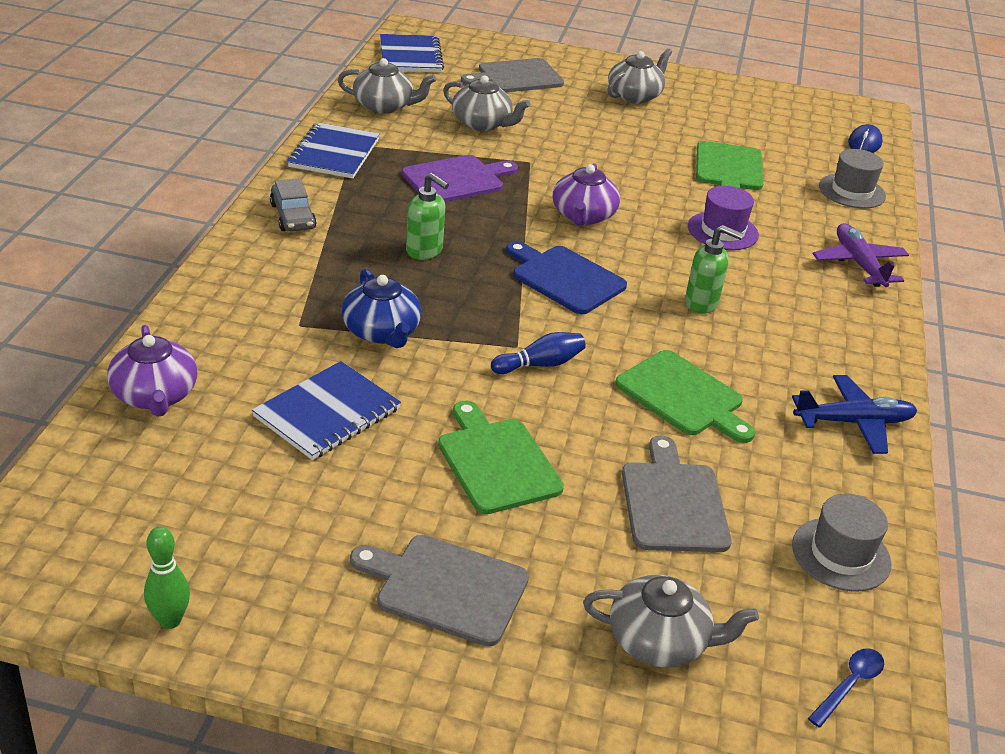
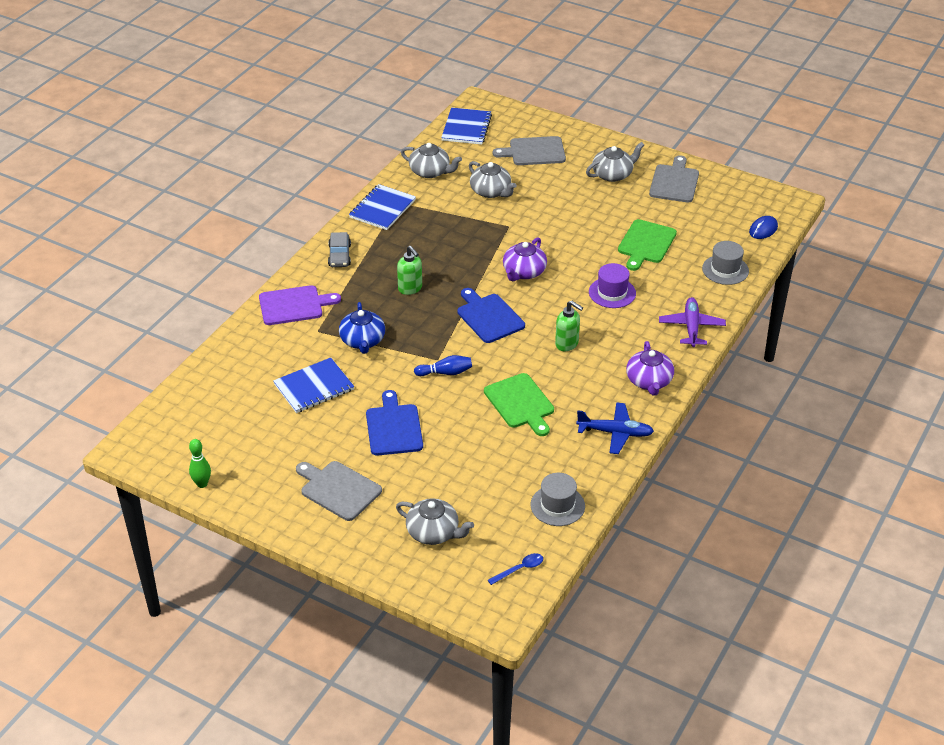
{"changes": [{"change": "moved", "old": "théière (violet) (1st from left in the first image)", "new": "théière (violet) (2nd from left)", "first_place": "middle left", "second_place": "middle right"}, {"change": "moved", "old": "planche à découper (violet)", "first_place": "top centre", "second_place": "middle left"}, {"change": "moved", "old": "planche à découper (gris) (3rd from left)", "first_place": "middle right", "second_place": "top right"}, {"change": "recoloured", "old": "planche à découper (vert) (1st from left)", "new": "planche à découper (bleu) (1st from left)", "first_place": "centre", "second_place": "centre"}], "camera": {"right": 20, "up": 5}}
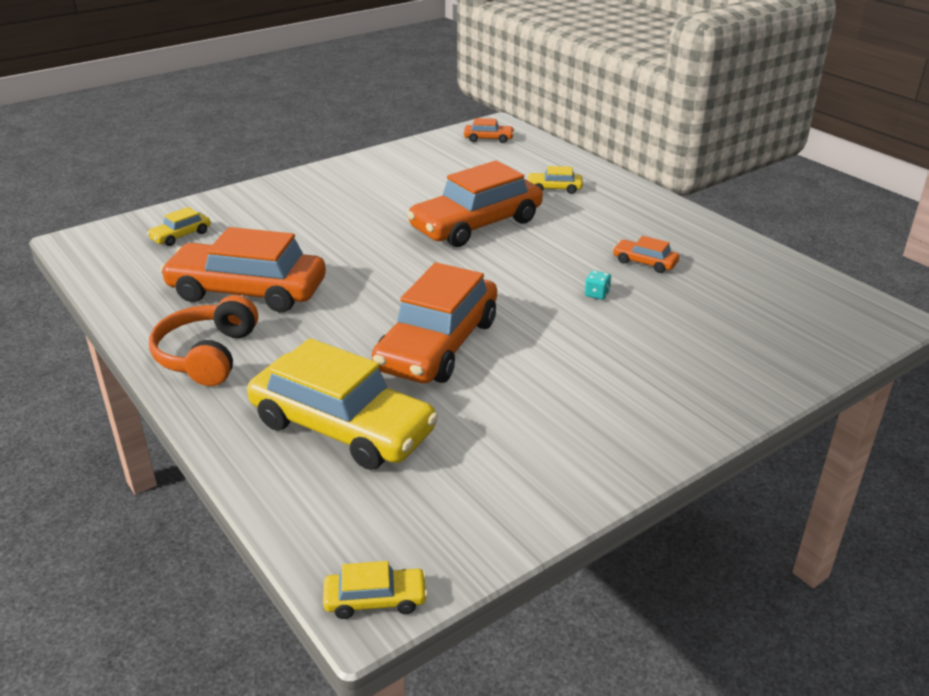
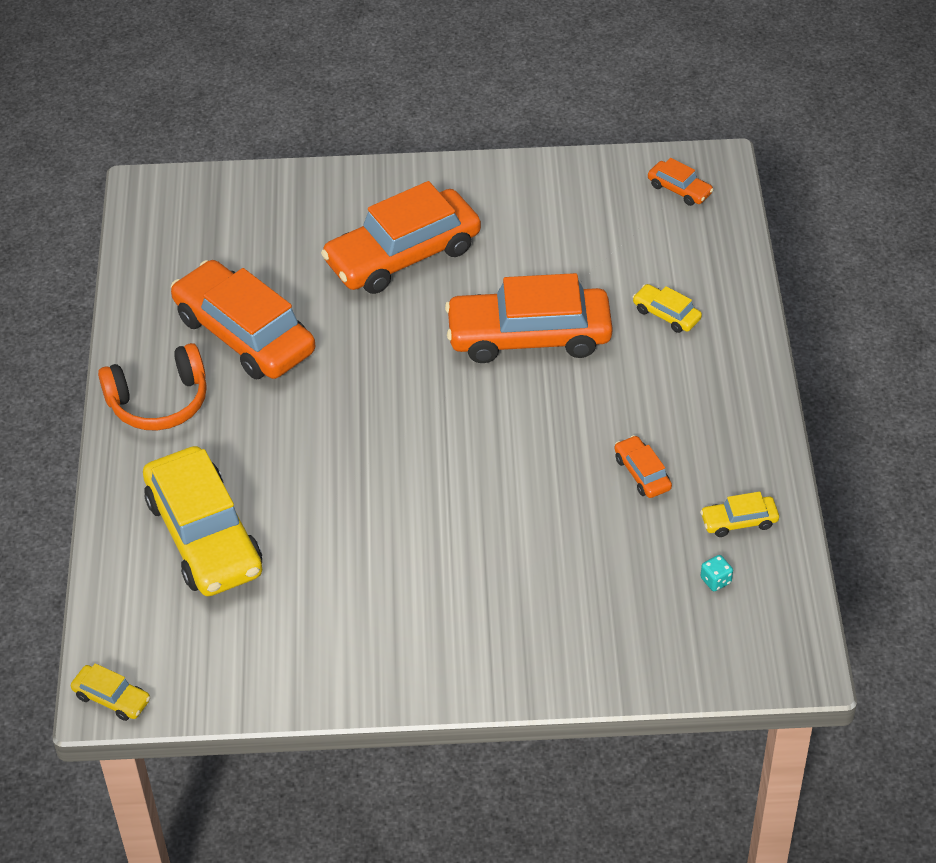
{"changes": [{"change": "moved", "old": "voiture (jaune) (1st from left in the first image)", "new": "voiture (jaune) (4th from left)", "first_place": "top left", "second_place": "middle right"}, {"change": "moved", "old": "voiture (orange) (2nd from left)", "first_place": "centre", "second_place": "top centre"}, {"change": "moved", "old": "dé (turquoise)", "first_place": "centre", "second_place": "middle right"}, {"change": "turned", "old": "casque audio (orange)", "first_place": "middle left", "second_place": "middle left", "degrees": -150}], "camera": {"right": 35, "up": 15}}
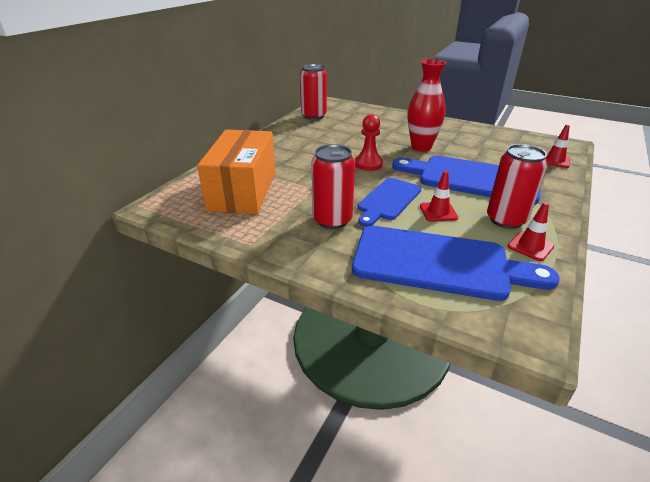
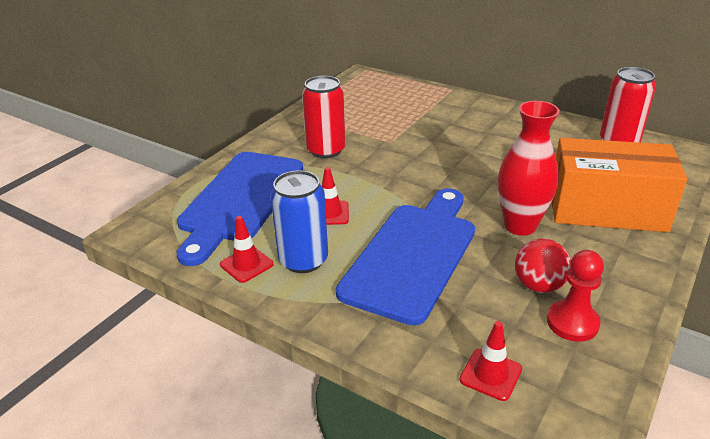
{"changes": [{"change": "removed", "old": "planche à découper (bleu) (1st from left)", "first_place": "centre"}, {"change": "added", "new": "balle (rouge)", "second_place": "middle right"}, {"change": "moved", "old": "boîte (orange)", "first_place": "centre", "second_place": "middle right"}, {"change": "moved", "old": "pion (rouge)", "first_place": "top centre", "second_place": "bottom right"}, {"change": "recoloured", "old": "canette (rouge) (3rd from left)", "new": "canette (bleu)", "first_place": "middle right", "second_place": "centre"}], "camera": {"right": 95, "up": 0}}
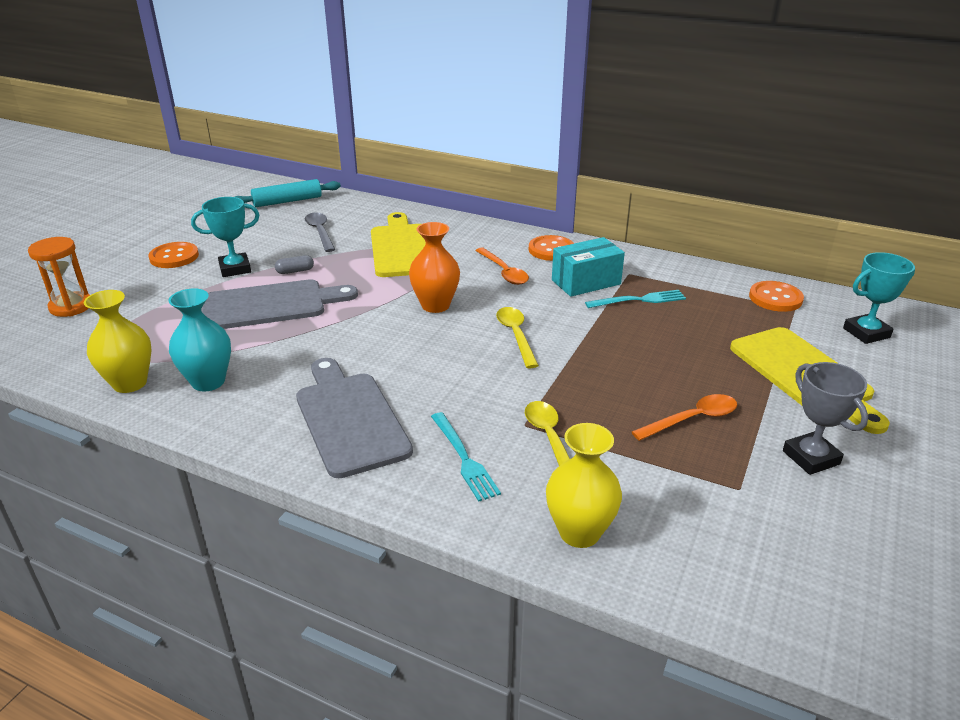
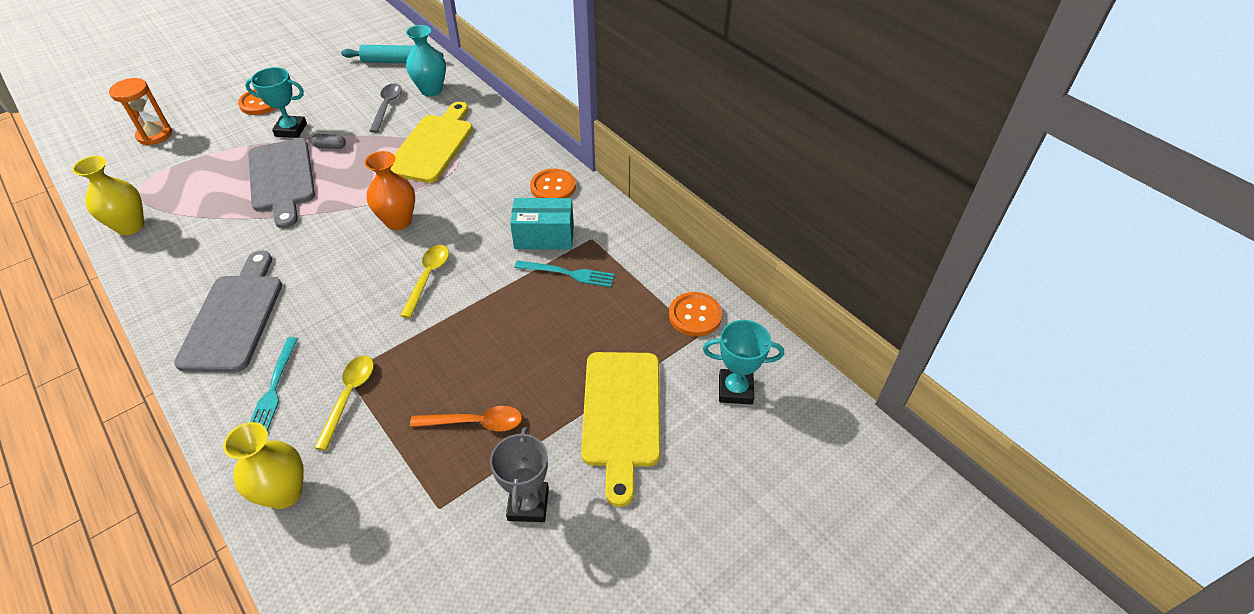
{"changes": [{"change": "removed", "old": "cuillère (orange) (1st from left)", "first_place": "centre"}, {"change": "moved", "old": "vase (turquoise)", "first_place": "middle left", "second_place": "top centre"}, {"change": "turned", "old": "planche à découper (gris) (1st from left in the first image)", "first_place": "middle left", "second_place": "top left", "degrees": 60}], "camera": {"right": 25, "up": 15}}
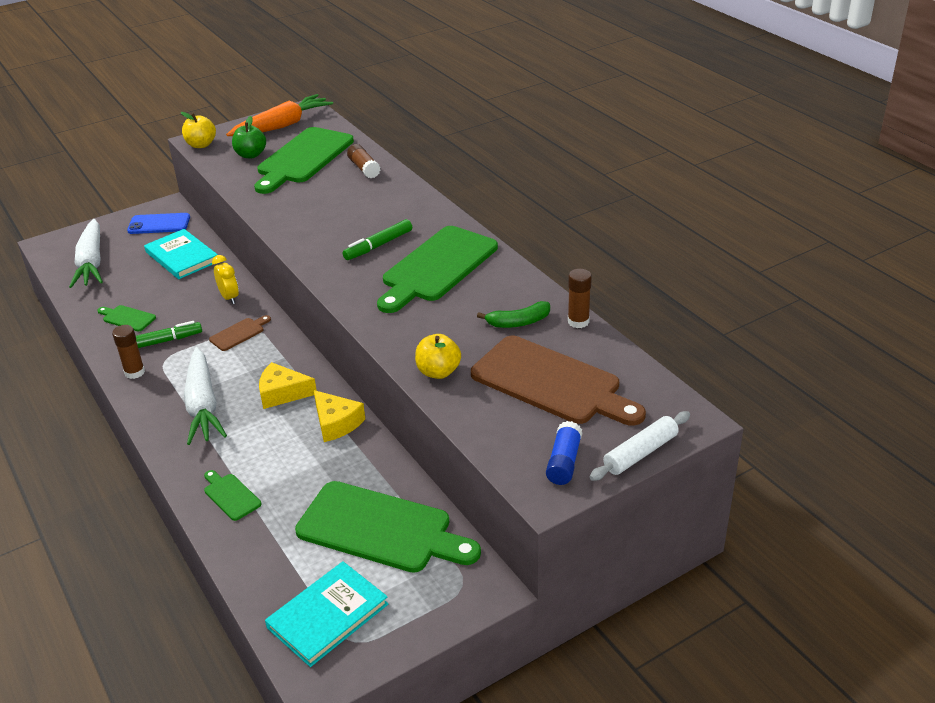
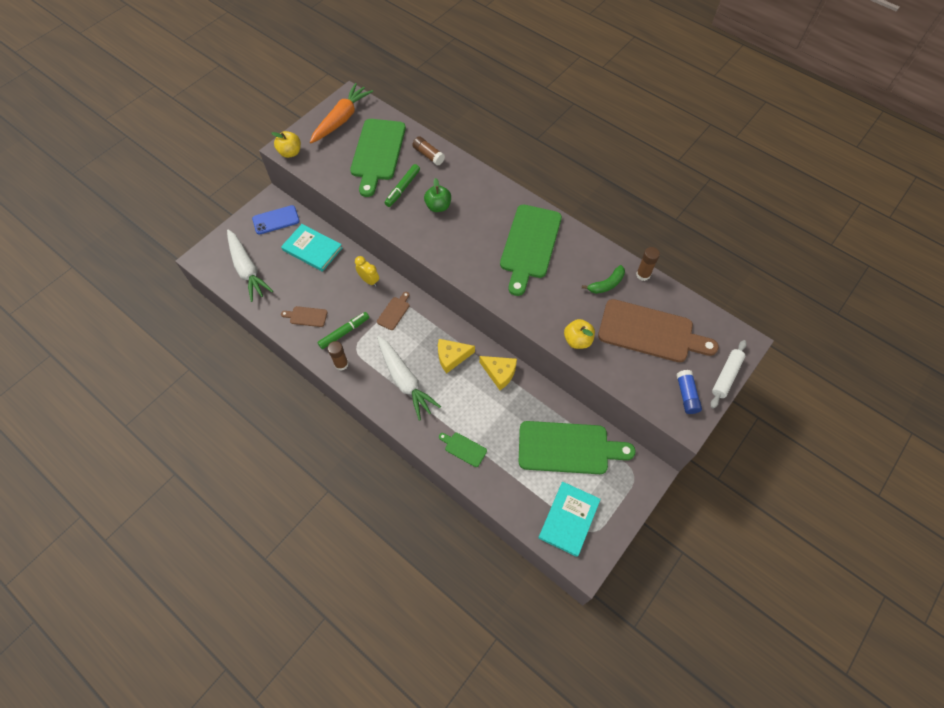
{"changes": [{"change": "moved", "old": "pomme (vert)", "first_place": "top left", "second_place": "top centre"}, {"change": "moved", "old": "feutre (vert) (2nd from left)", "first_place": "centre", "second_place": "top centre"}, {"change": "recoloured", "old": "planche à découper (vert) (1st from left)", "new": "planche à découper (marron) (1st from left)", "first_place": "middle left", "second_place": "middle left"}], "camera": {"right": -20, "up": 25}}
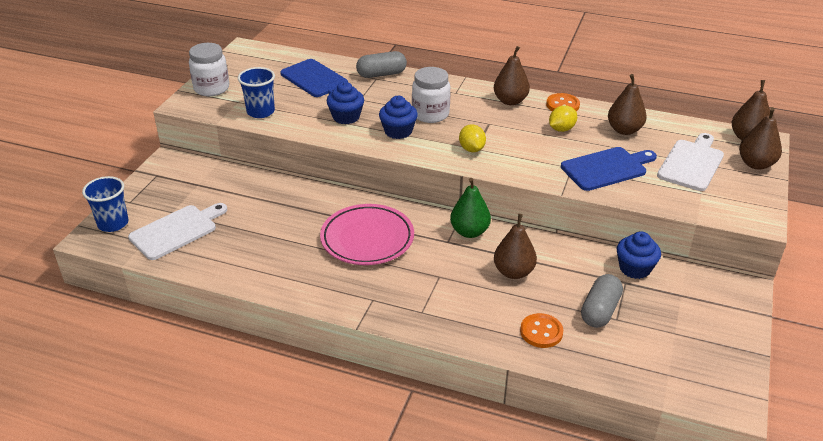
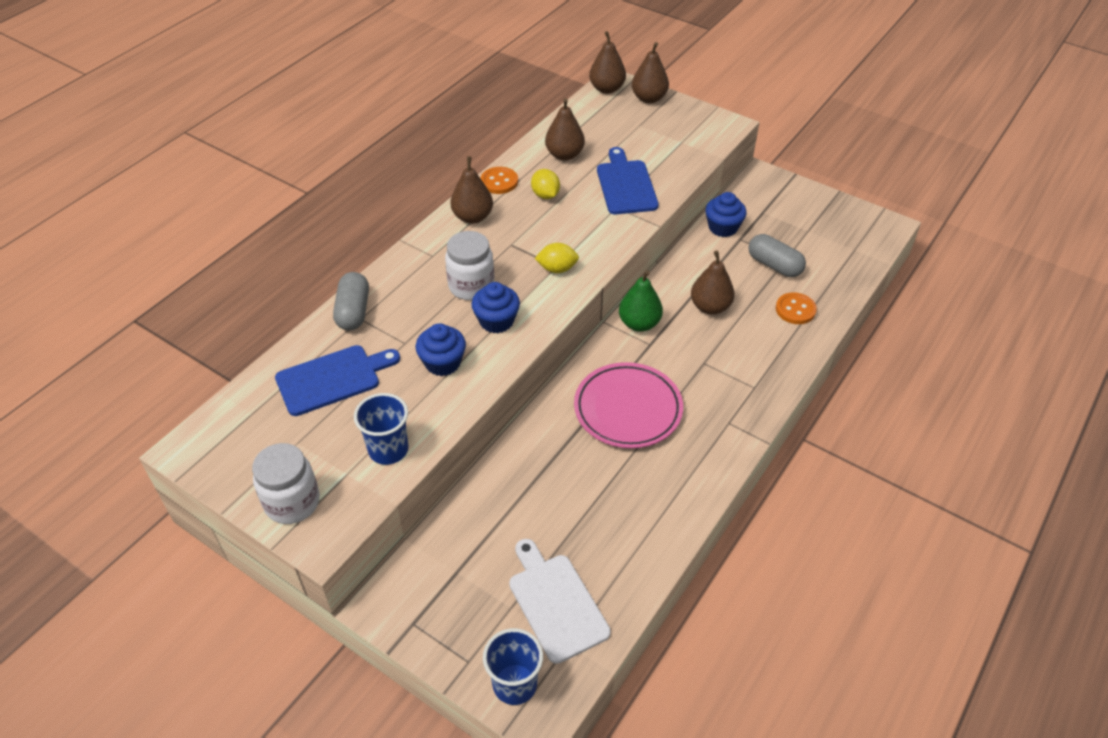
{"changes": [{"change": "removed", "old": "planche à découper (blanc) (2nd from left)", "first_place": "middle right"}], "camera": {"right": -75, "up": 10}}
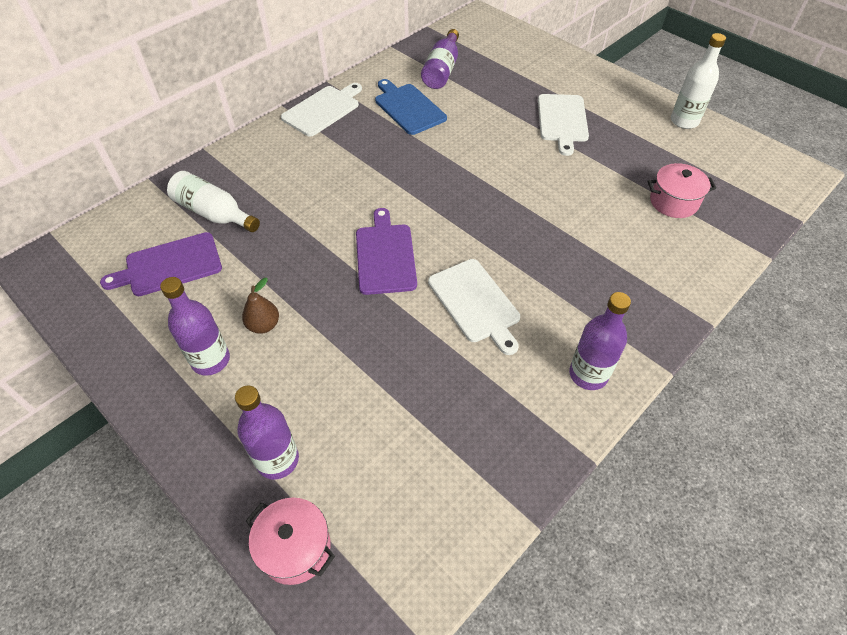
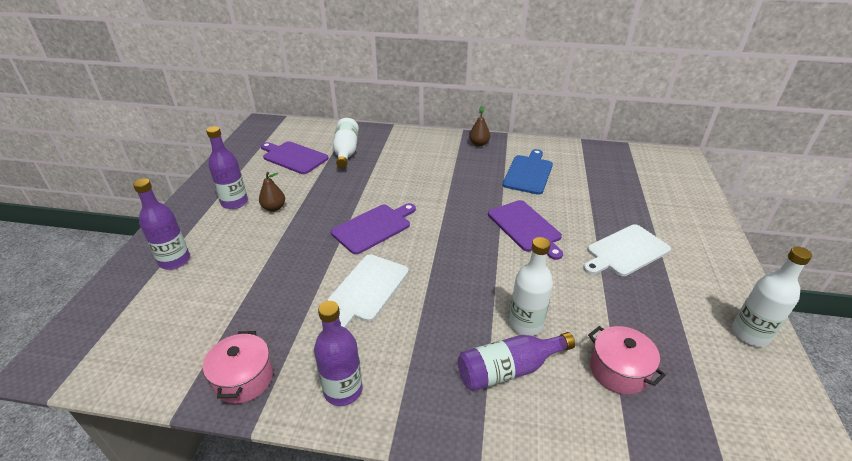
{"changes": [{"change": "added", "new": "planche à découper (violet) (3rd from left)", "second_place": "centre"}, {"change": "added", "new": "bouteille (blanc) (2nd from left)", "second_place": "centre"}, {"change": "moved", "old": "marmite (rose) (1st from left)", "first_place": "bottom centre", "second_place": "bottom left"}, {"change": "moved", "old": "bouteille (violet) (3rd from left in the first image)", "new": "bouteille (violet) (4th from left)", "first_place": "top centre", "second_place": "bottom centre"}, {"change": "replaced", "old": "planche à découper (blanc) (1st from left)", "new": "poire (marron) (2nd from left)", "first_place": "top centre", "second_place": "top centre"}], "camera": {"right": 55, "up": -15}}
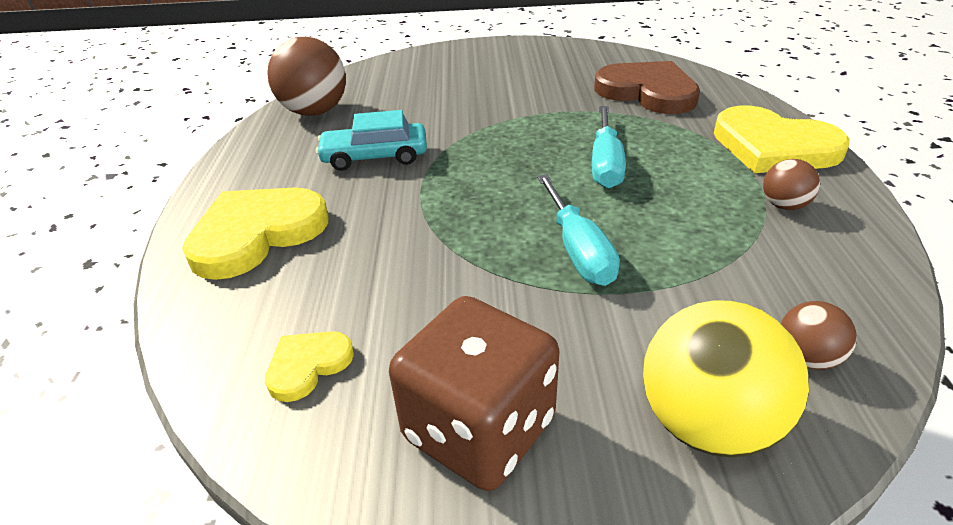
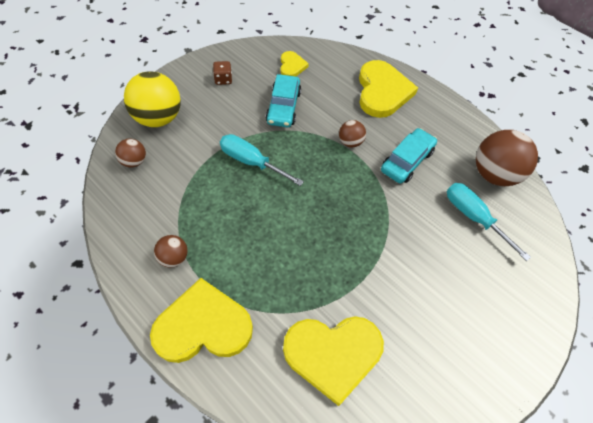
{"changes": [{"change": "added", "new": "voiture (turquoise) (1st from left)", "second_place": "top centre"}, {"change": "added", "new": "balle (marron) (3rd from left)", "second_place": "top centre"}, {"change": "moved", "old": "tournevis (turquoise) (2nd from left)", "first_place": "top centre", "second_place": "middle right"}, {"change": "recoloured", "old": "cœur (marron)", "new": "cœur (jaune) (3rd from left)", "first_place": "top right", "second_place": "bottom centre"}, {"change": "resized", "old": "dé (marron)", "first_place": "bottom centre", "second_place": "top centre", "factor": 0.41}], "camera": {"right": 130, "up": 20}}
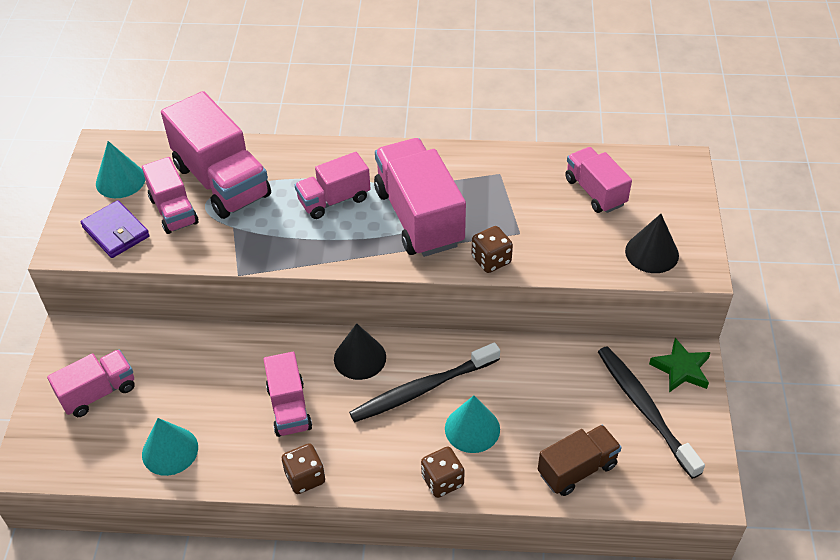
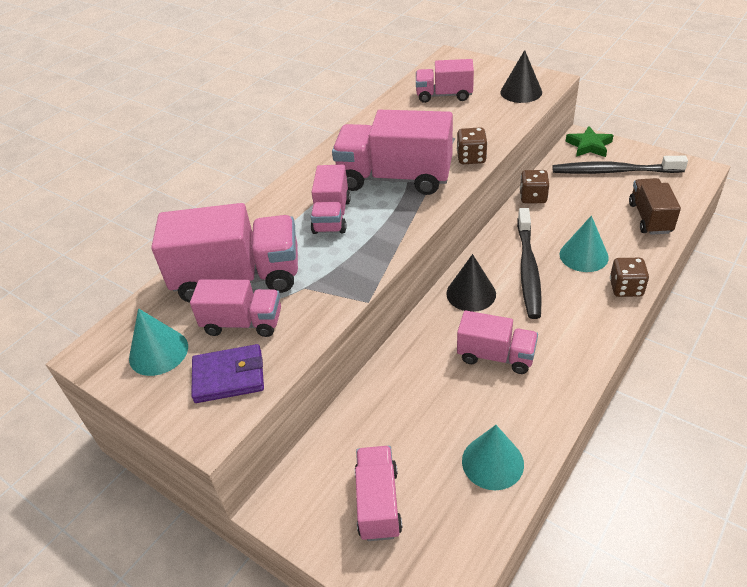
{"changes": [{"change": "moved", "old": "dé (marron) (1st from left in the first image)", "new": "dé (marron) (2nd from left)", "first_place": "bottom centre", "second_place": "top right"}], "camera": {"right": -55, "up": -5}}
